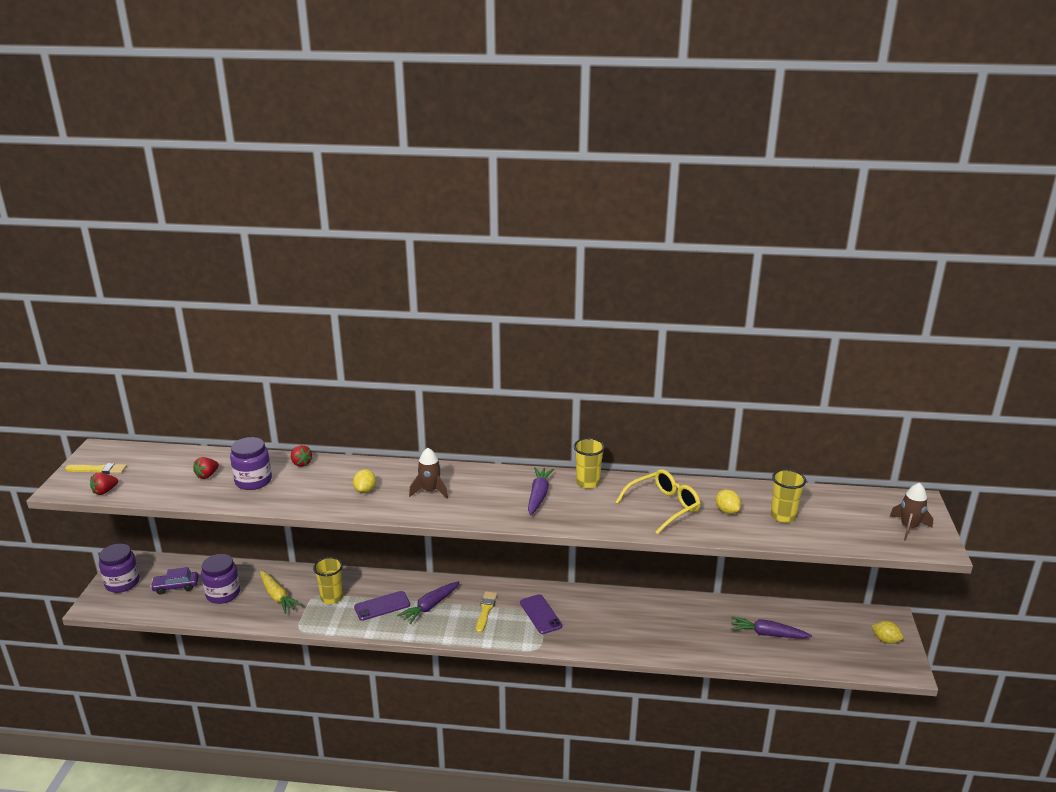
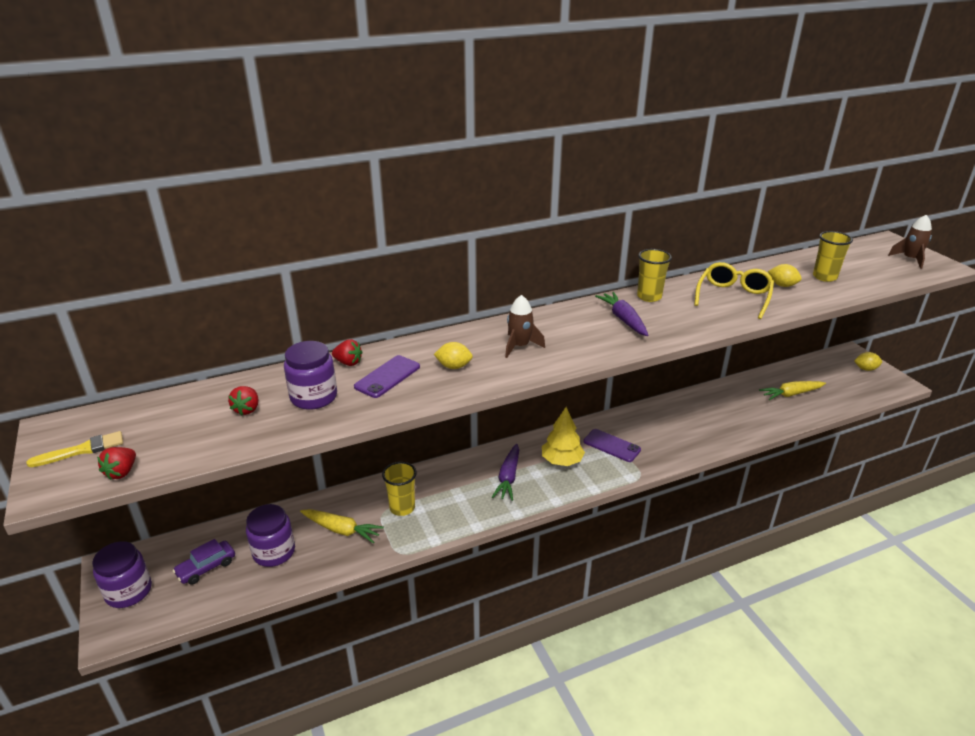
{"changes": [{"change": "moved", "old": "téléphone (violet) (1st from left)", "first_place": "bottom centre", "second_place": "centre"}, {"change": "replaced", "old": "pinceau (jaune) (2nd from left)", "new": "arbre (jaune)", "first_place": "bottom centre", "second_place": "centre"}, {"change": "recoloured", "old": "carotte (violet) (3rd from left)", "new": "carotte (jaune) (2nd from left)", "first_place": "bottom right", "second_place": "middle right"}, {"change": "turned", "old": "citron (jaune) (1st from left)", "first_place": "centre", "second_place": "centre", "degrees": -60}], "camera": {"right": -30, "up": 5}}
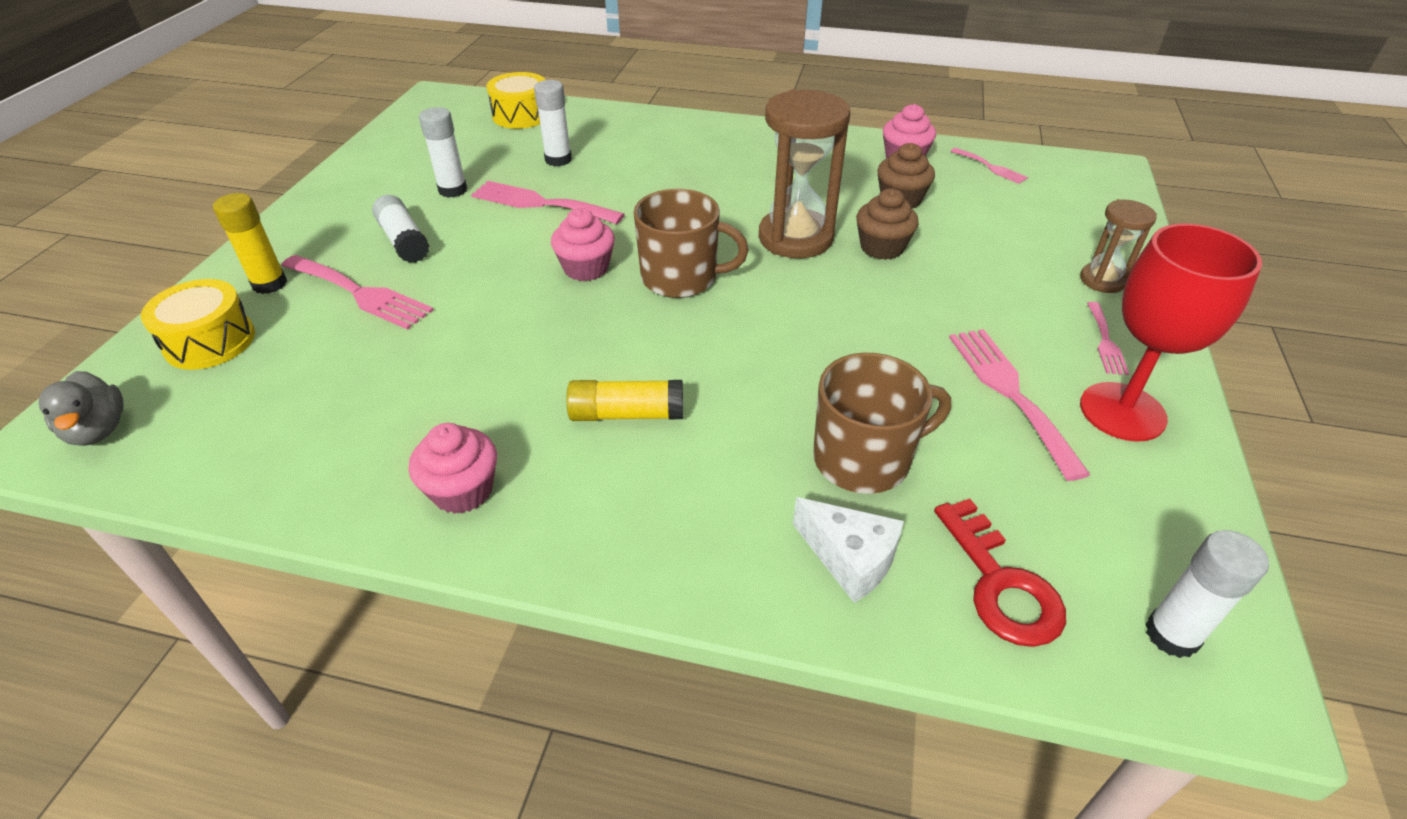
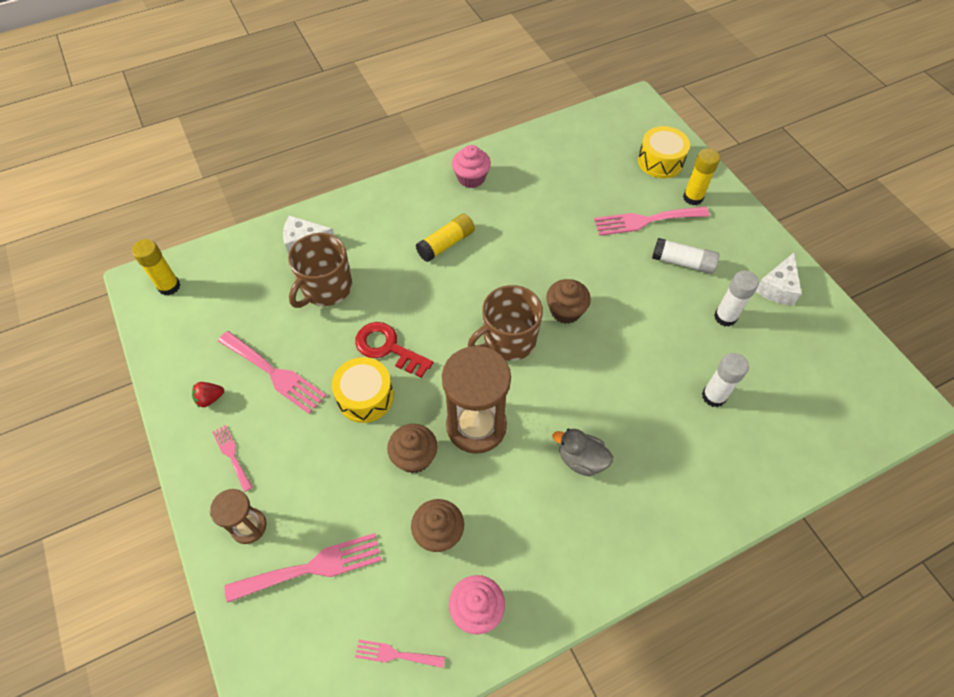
{"changes": [{"change": "added", "new": "fromage (blanc) (2nd from left)", "second_place": "middle right"}, {"change": "moved", "old": "canard (gris)", "first_place": "middle left", "second_place": "centre"}, {"change": "moved", "old": "fourchette (rose) (2nd from left in the first image)", "new": "fourchette (rose) (3rd from left)", "first_place": "top centre", "second_place": "bottom left"}, {"change": "moved", "old": "tambour (jaune) (2nd from left in the first image)", "new": "tambour (jaune) (1st from left)", "first_place": "top centre", "second_place": "centre"}, {"change": "moved", "old": "clé (rouge)", "first_place": "bottom right", "second_place": "centre"}, {"change": "replaced", "old": "verre à pied (rouge)", "new": "fraise (rouge)", "first_place": "middle right", "second_place": "middle left"}, {"change": "recoloured", "old": "muffin (rose) (2nd from left)", "new": "muffin (marron) (3rd from left)", "first_place": "top centre", "second_place": "centre"}, {"change": "recoloured", "old": "bâton de colle (blanc) (4th from left)", "new": "bâton de colle (jaune) (1st from left)", "first_place": "bottom right", "second_place": "middle left"}], "camera": {"right": 140, "up": 15}}
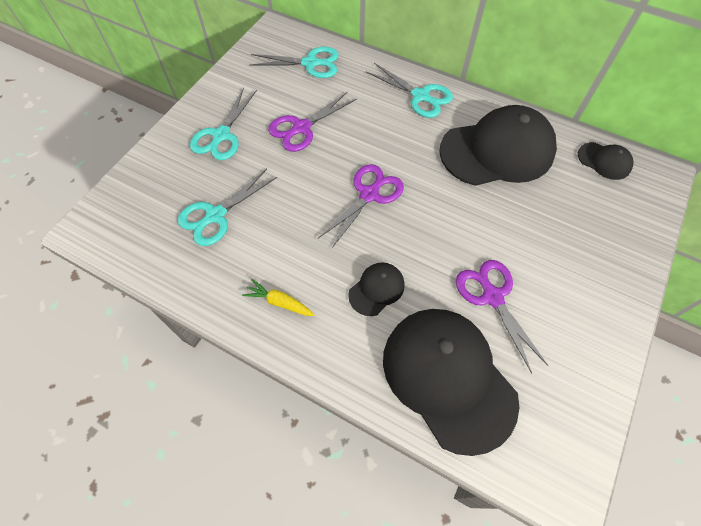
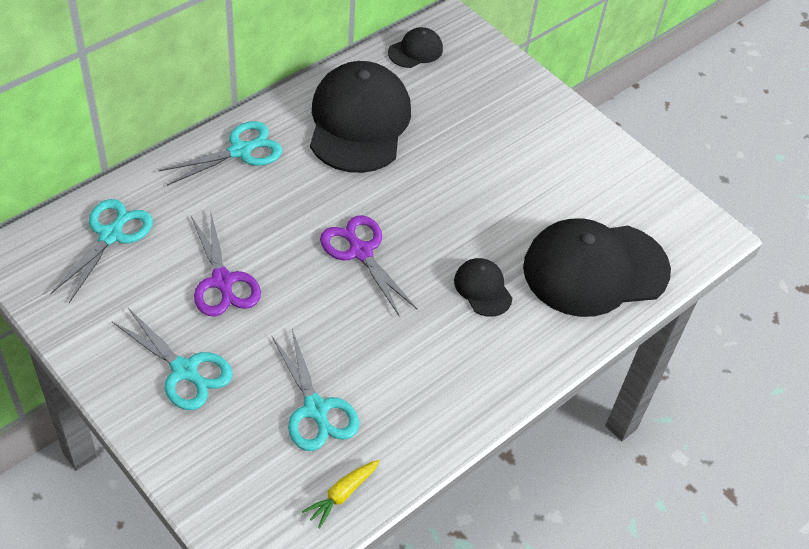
{"changes": [{"change": "removed", "old": "ciseaux (violet) (3rd from left)", "first_place": "middle right"}, {"change": "moved", "old": "carotte (jaune)", "first_place": "centre", "second_place": "bottom centre"}], "camera": {"right": -75, "up": -10}}
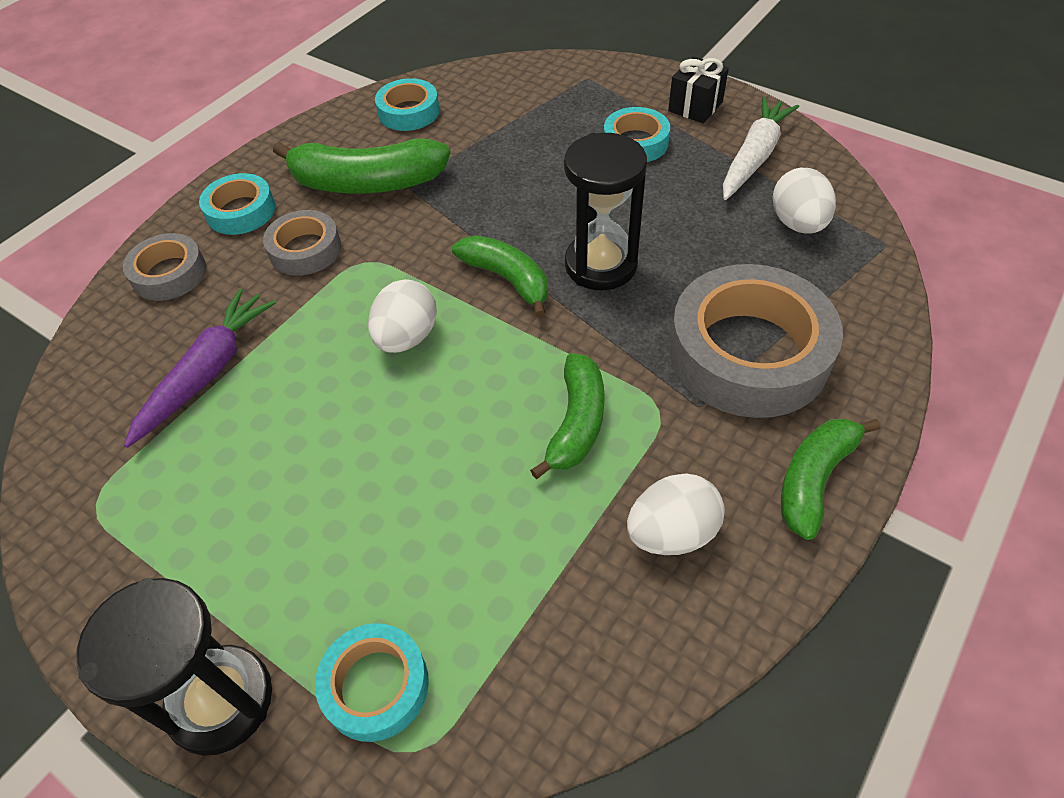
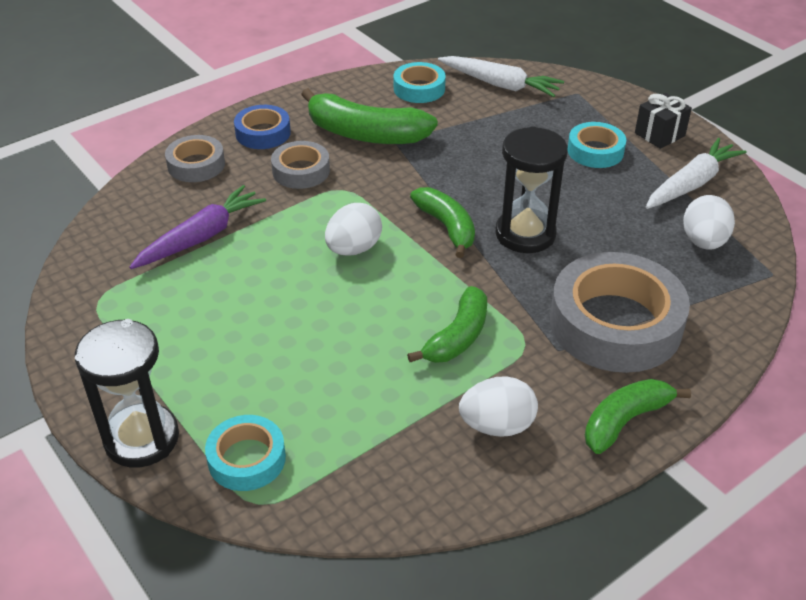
{"changes": [{"change": "added", "new": "carotte (blanc) (1st from left)", "second_place": "top centre"}, {"change": "recoloured", "old": "ruban adhésif (turquoise) (1st from left)", "new": "ruban adhésif (bleu)", "first_place": "top left", "second_place": "top left"}], "camera": {"right": 15, "up": -10}}
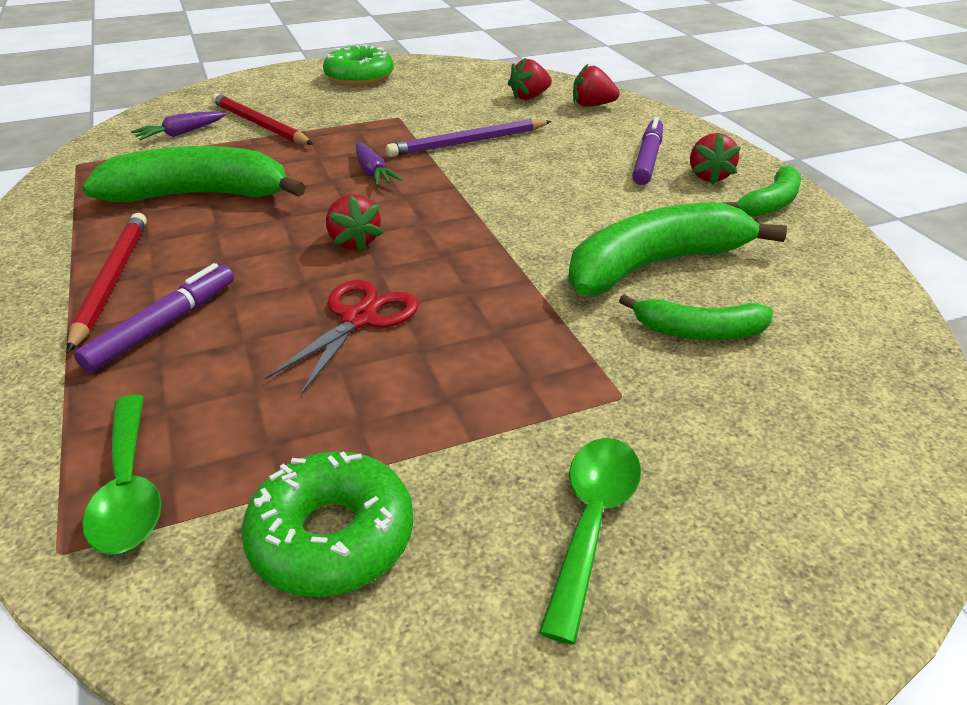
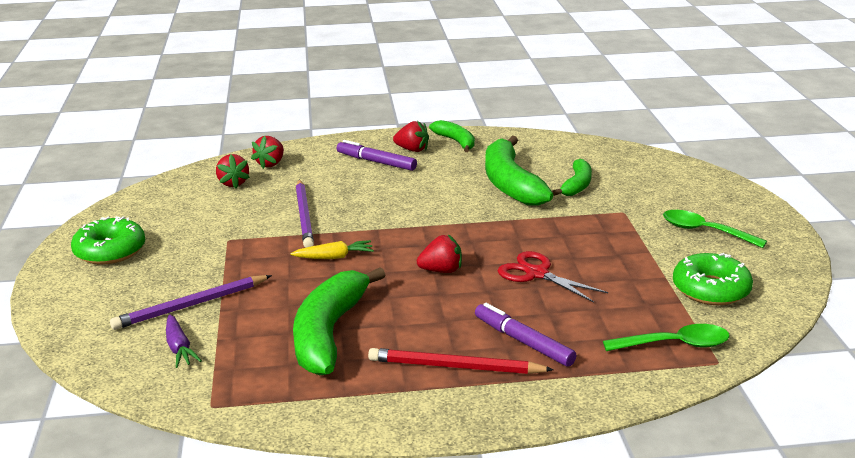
{"changes": [{"change": "recoloured", "old": "crayon (rouge) (2nd from left)", "new": "crayon (violet) (1st from left)", "first_place": "top left", "second_place": "middle left"}, {"change": "recoloured", "old": "carotte (violet) (2nd from left)", "new": "carotte (jaune)", "first_place": "top centre", "second_place": "centre"}], "camera": {"right": -75, "up": -10}}
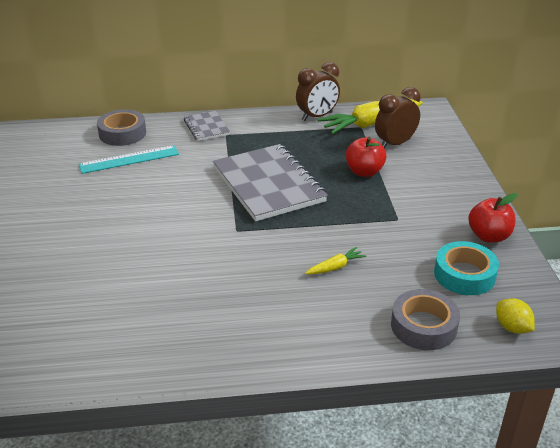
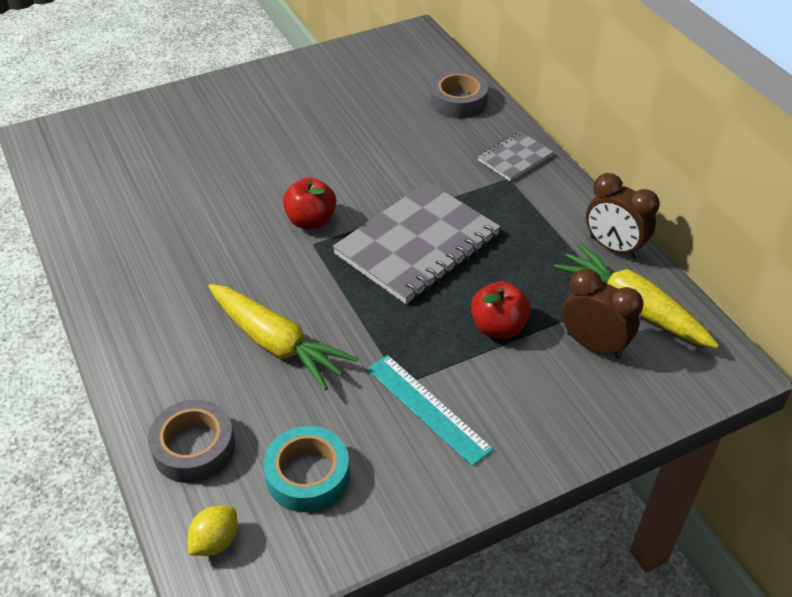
{"changes": [{"change": "moved", "old": "règle (turquoise)", "first_place": "middle left", "second_place": "bottom centre"}, {"change": "moved", "old": "pomme (rouge) (2nd from left in the first image)", "new": "pomme (rouge) (1st from left)", "first_place": "middle right", "second_place": "centre"}, {"change": "resized", "old": "carotte (jaune) (1st from left)", "first_place": "centre", "second_place": "centre", "factor": 2.2}], "camera": {"right": 70, "up": 10}}
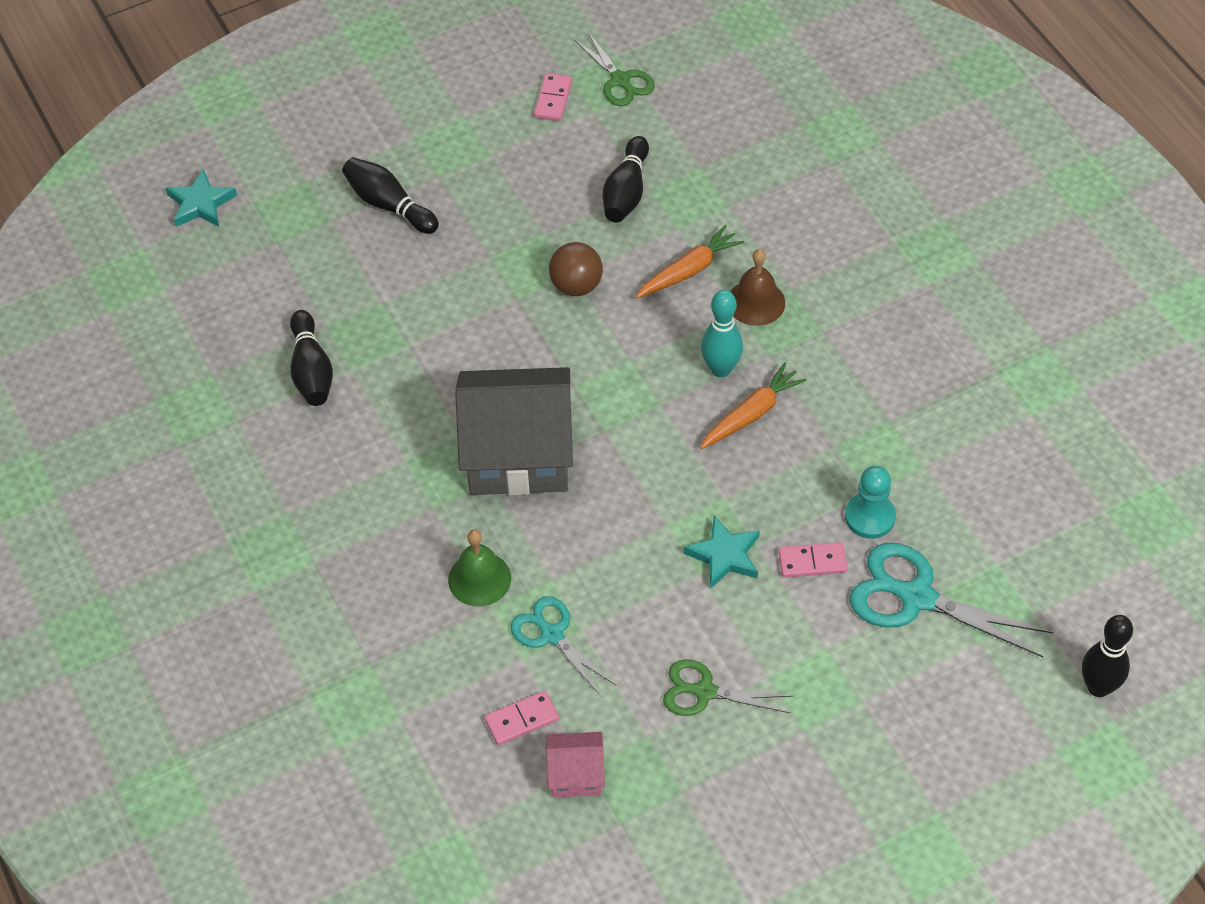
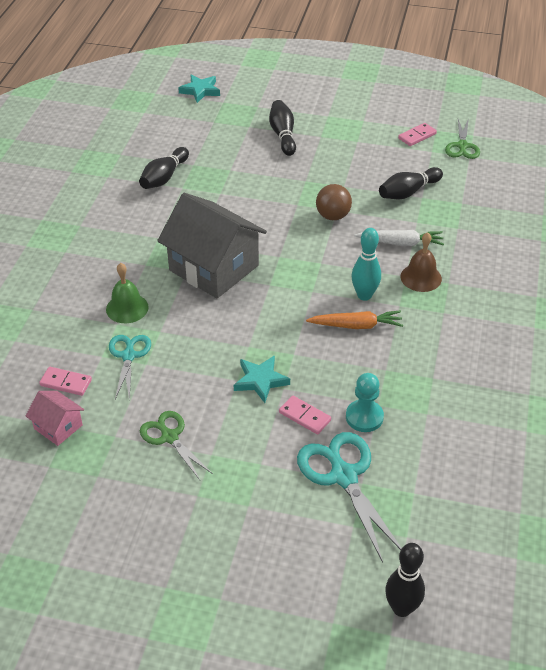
{"changes": [{"change": "recoloured", "old": "carotte (orange) (1st from left)", "new": "carotte (blanc)", "first_place": "top centre", "second_place": "middle right"}], "camera": {"right": 40, "up": -10}}
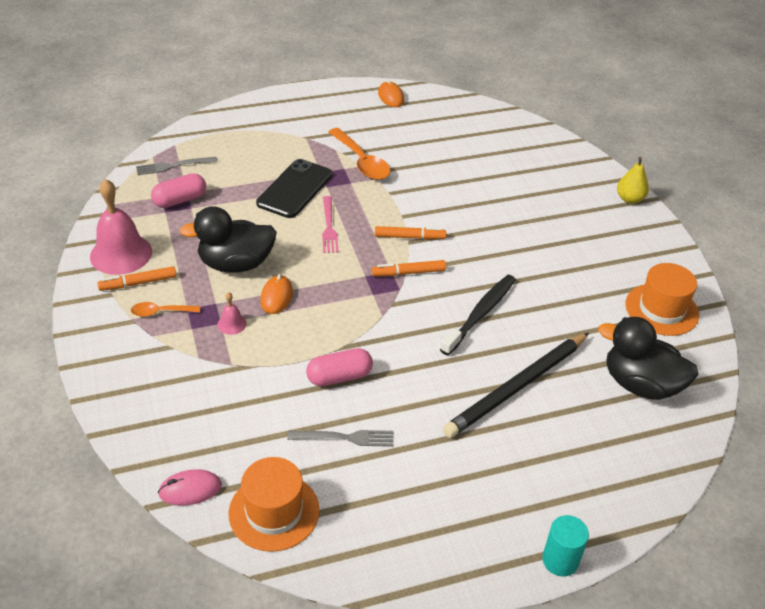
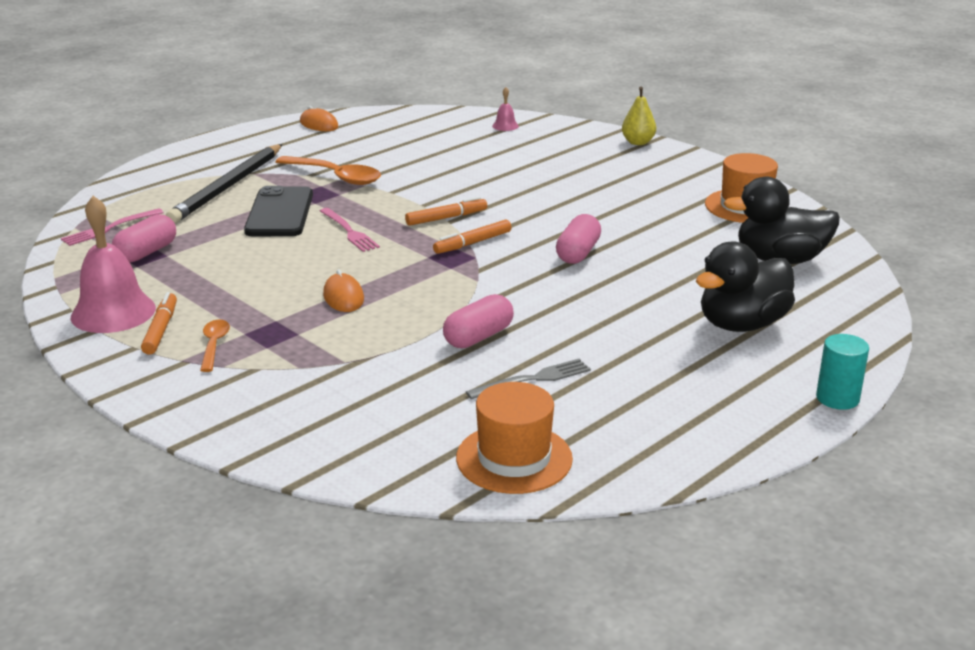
{"changes": [{"change": "removed", "old": "souris (rose)", "first_place": "bottom left"}, {"change": "moved", "old": "canard (noir) (1st from left)", "first_place": "middle left", "second_place": "middle right"}, {"change": "moved", "old": "cloche (rose) (2nd from left)", "first_place": "middle left", "second_place": "top centre"}, {"change": "moved", "old": "crayon (noir)", "first_place": "middle right", "second_place": "top left"}, {"change": "replaced", "old": "brosse à dents (noir)", "new": "gélule (rose) (3rd from left)", "first_place": "centre", "second_place": "centre"}, {"change": "recoloured", "old": "fourchette (gris) (1st from left)", "new": "fourchette (rose) (1st from left)", "first_place": "top left", "second_place": "middle left"}, {"change": "turned", "old": "feutre (orange) (1st from left)", "first_place": "middle left", "second_place": "middle left", "degrees": 135}, {"change": "turned", "old": "cuillère (orange) (1st from left)", "first_place": "middle left", "second_place": "middle left", "degrees": 120}], "camera": {"right": -25, "up": -15}}
